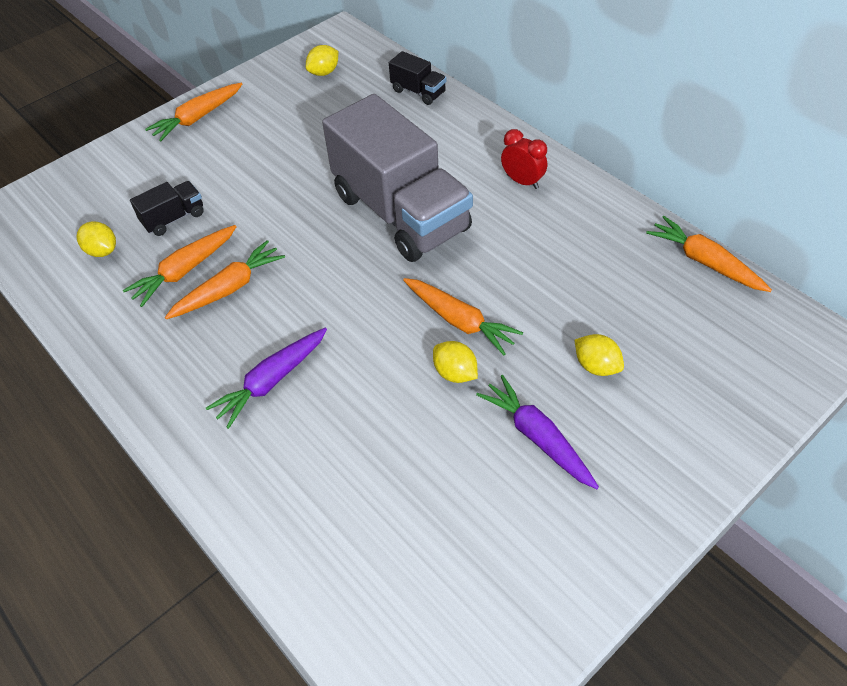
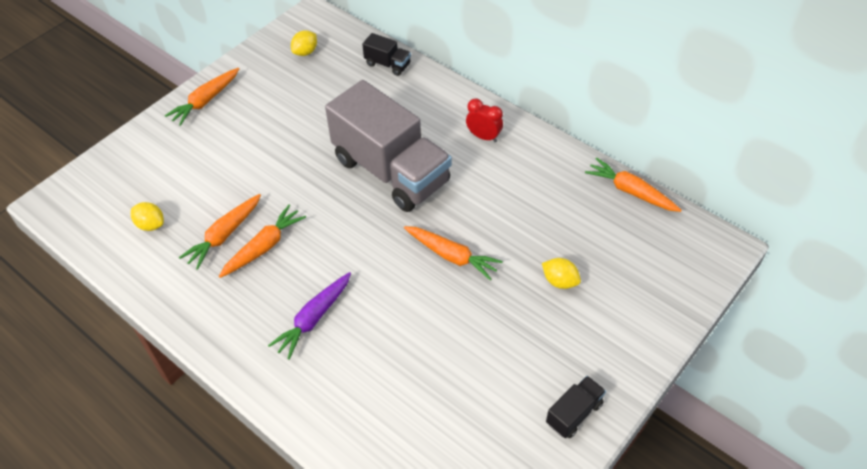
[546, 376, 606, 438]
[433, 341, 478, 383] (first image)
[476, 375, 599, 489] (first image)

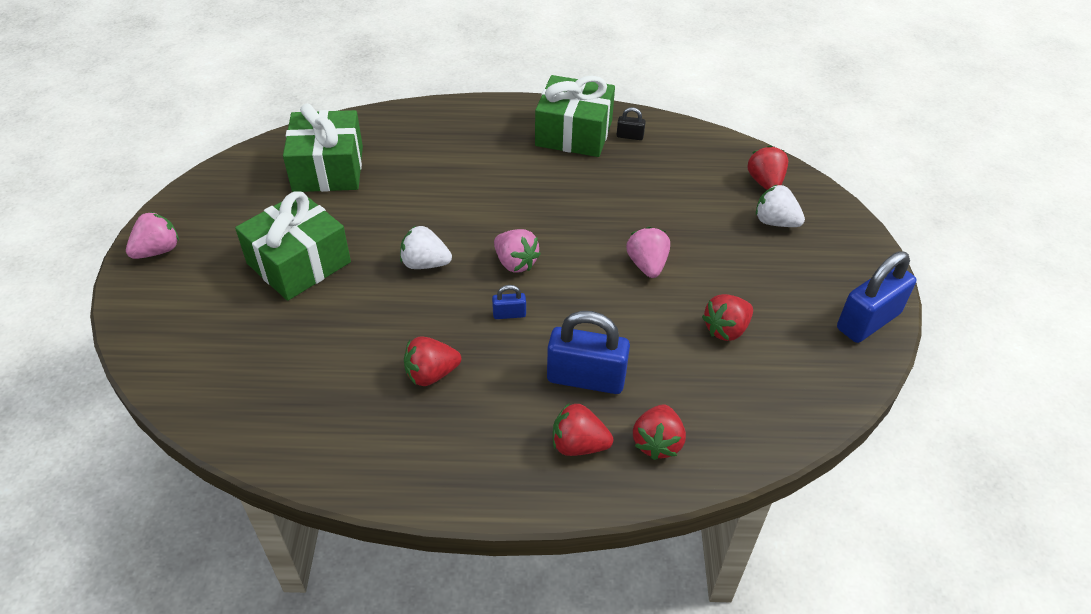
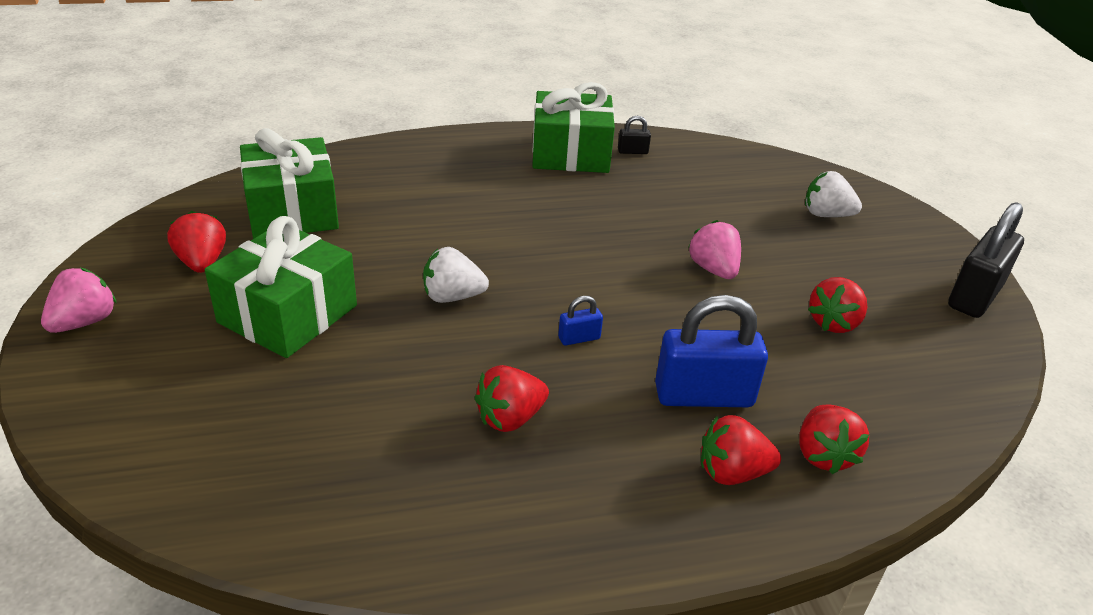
[167, 211, 226, 273]
[494, 229, 540, 273] (first image)
[948, 202, 1024, 318]

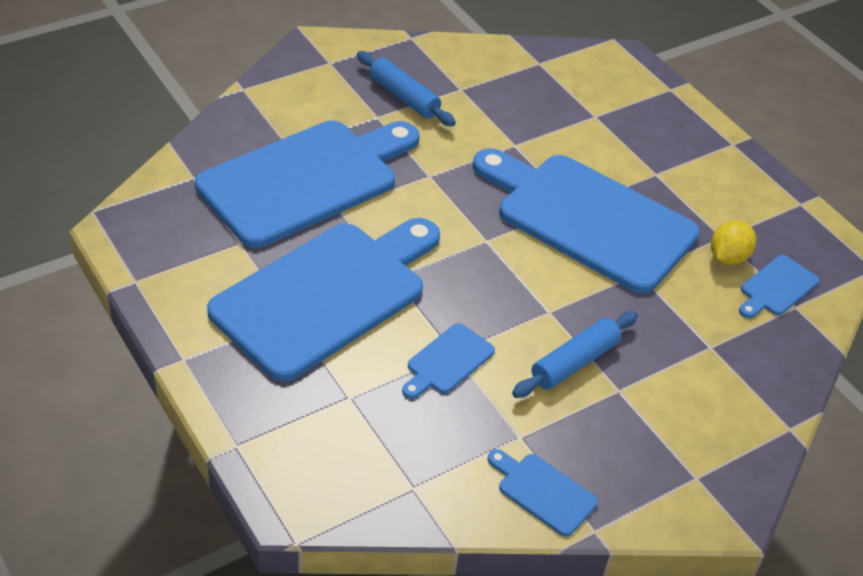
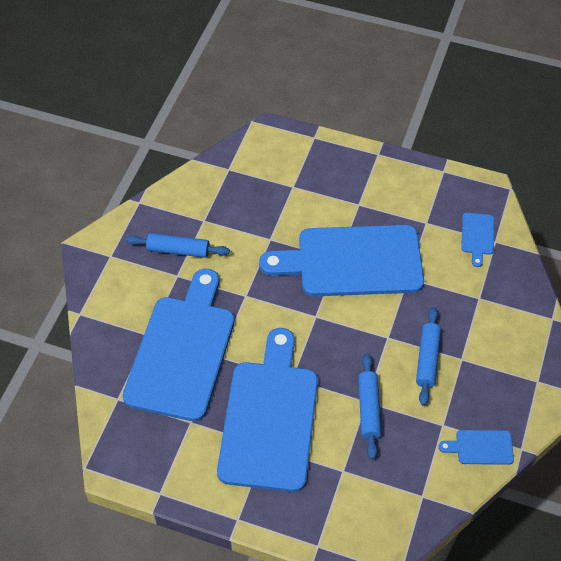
[711, 220, 756, 265] (first image)
[358, 354, 381, 459]

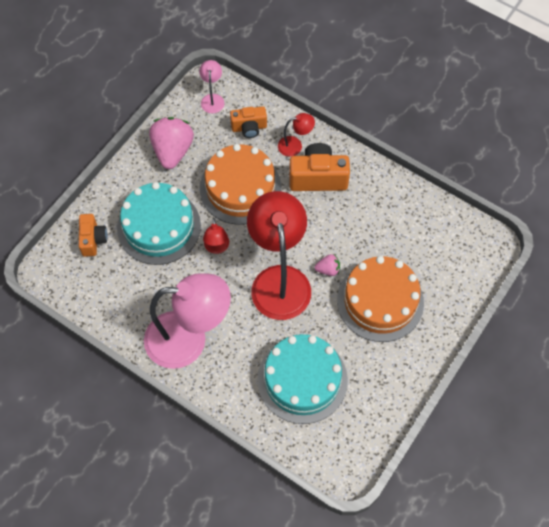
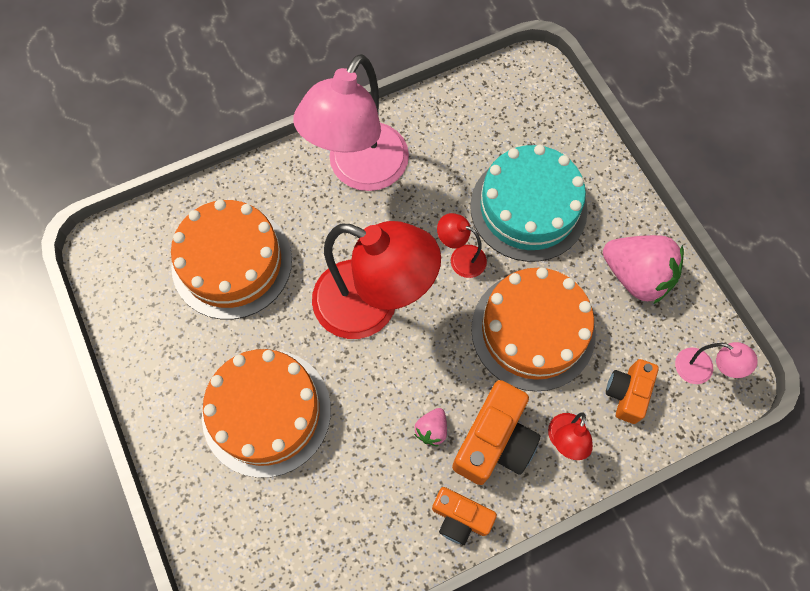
[432, 487, 497, 545]
[414, 408, 447, 446]
[171, 200, 292, 320]

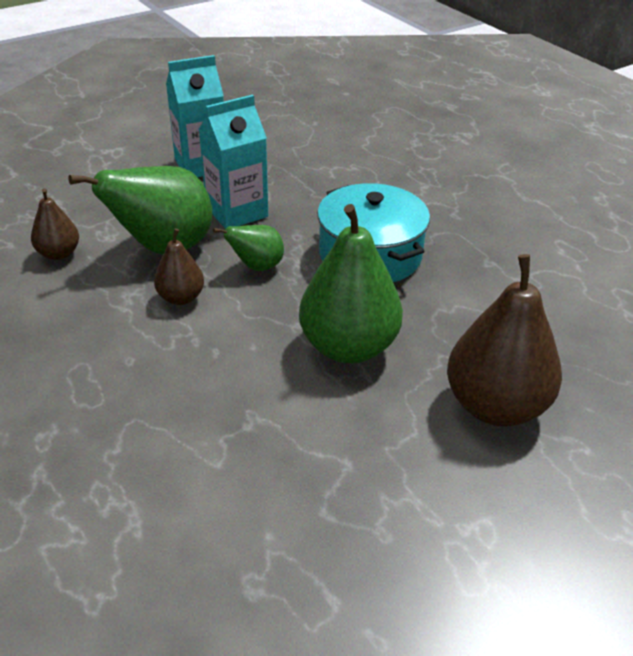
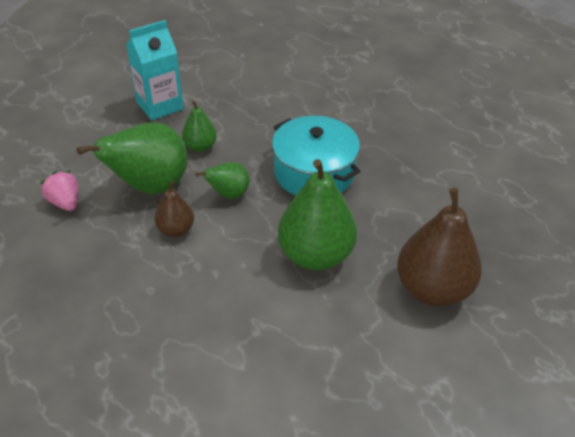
[182, 100, 217, 152]
[40, 171, 78, 211]

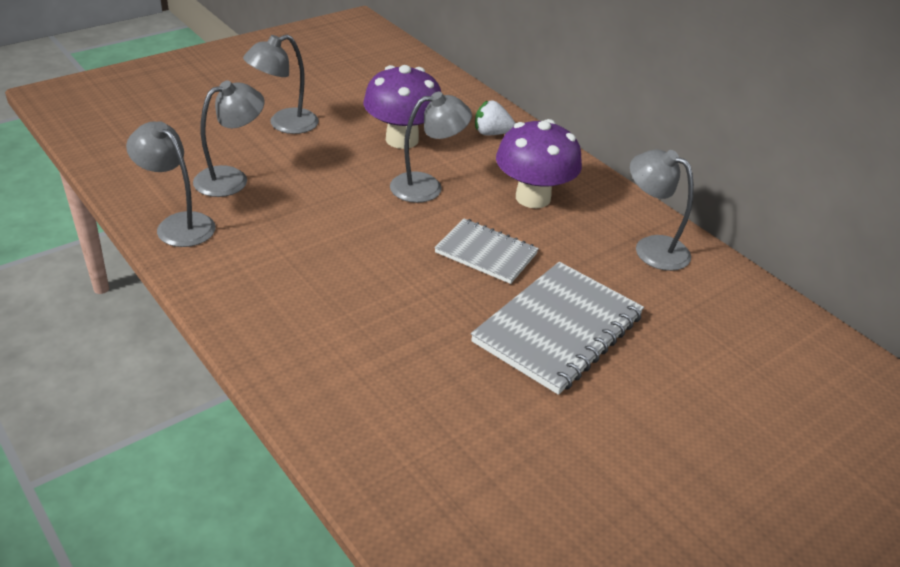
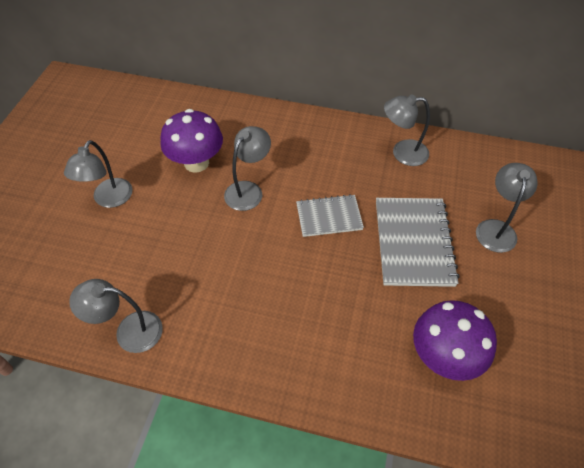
[476, 163, 537, 253]
[475, 101, 515, 135] (first image)
[413, 300, 497, 381]

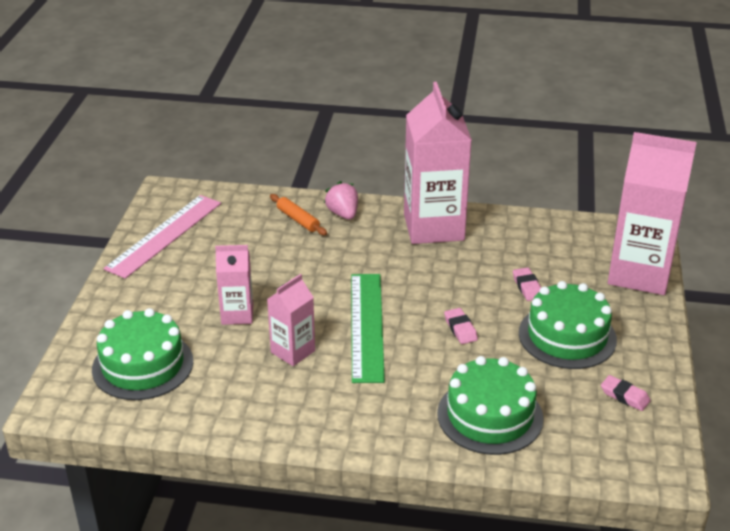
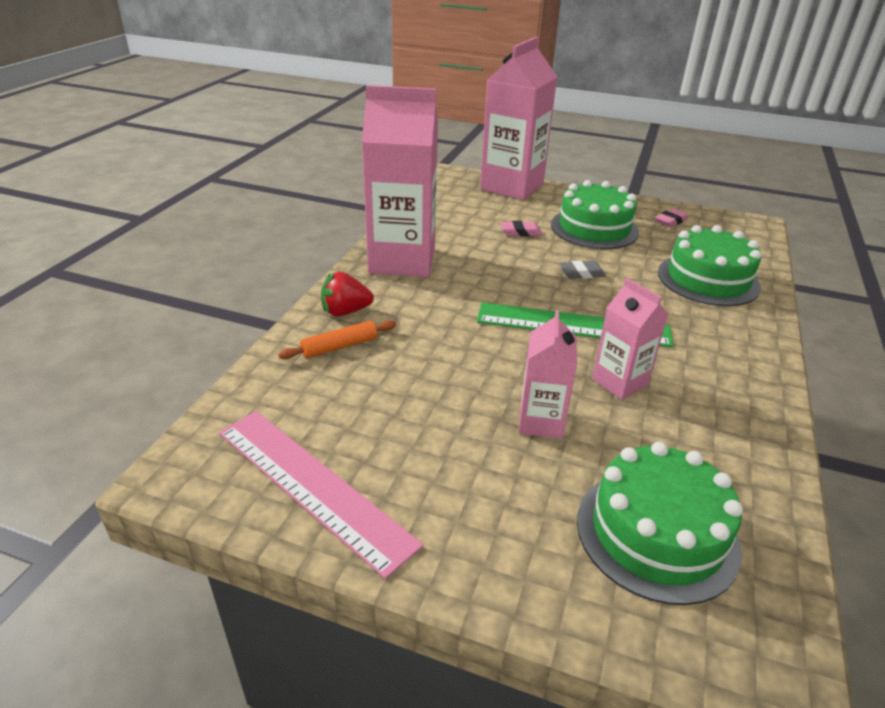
[321, 272, 374, 316]
[559, 260, 606, 279]

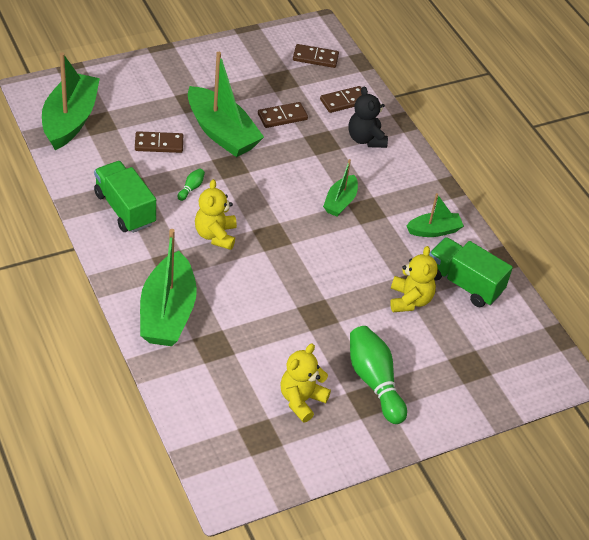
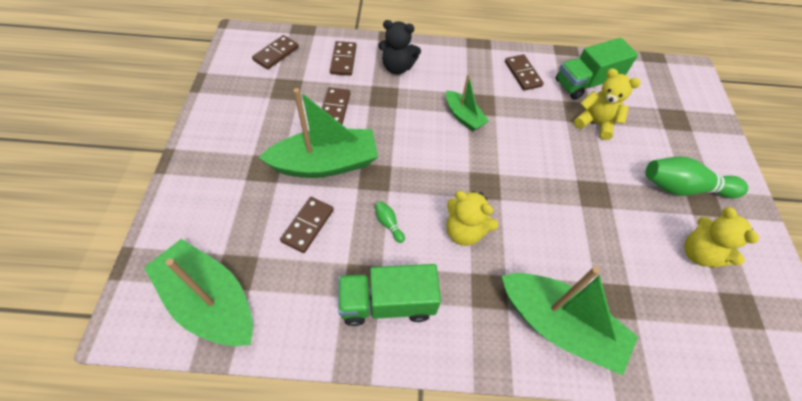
[505, 54, 544, 91]

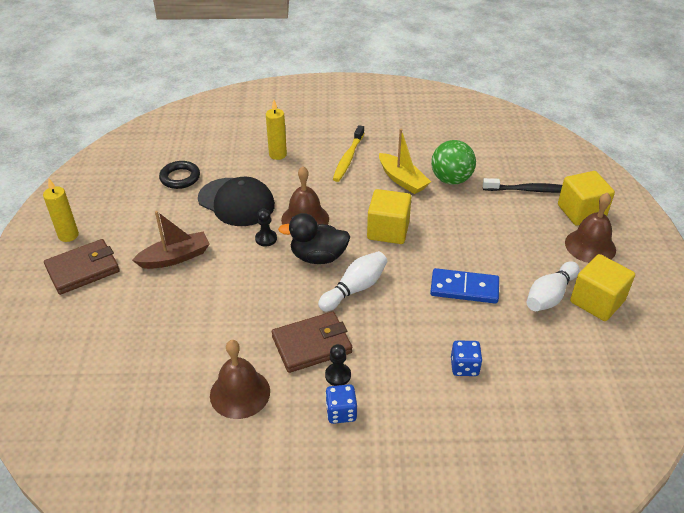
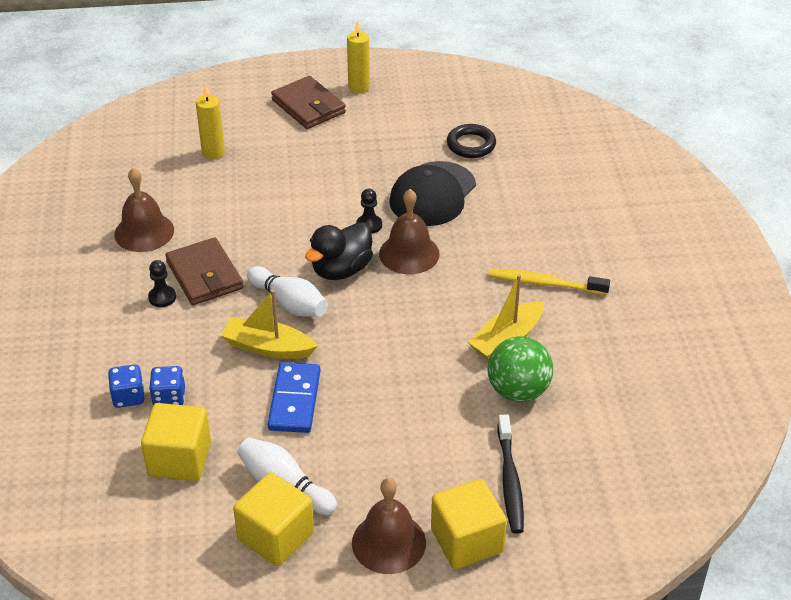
[196, 84, 225, 159]
[141, 403, 211, 481]
[132, 211, 210, 269] (first image)
[305, 222, 373, 280]
[108, 364, 144, 408]
[221, 289, 317, 359]

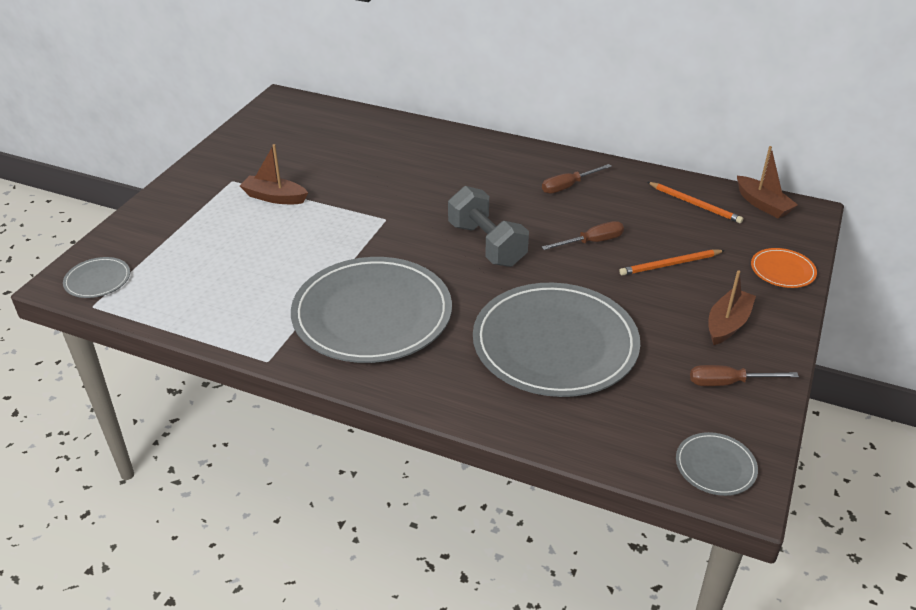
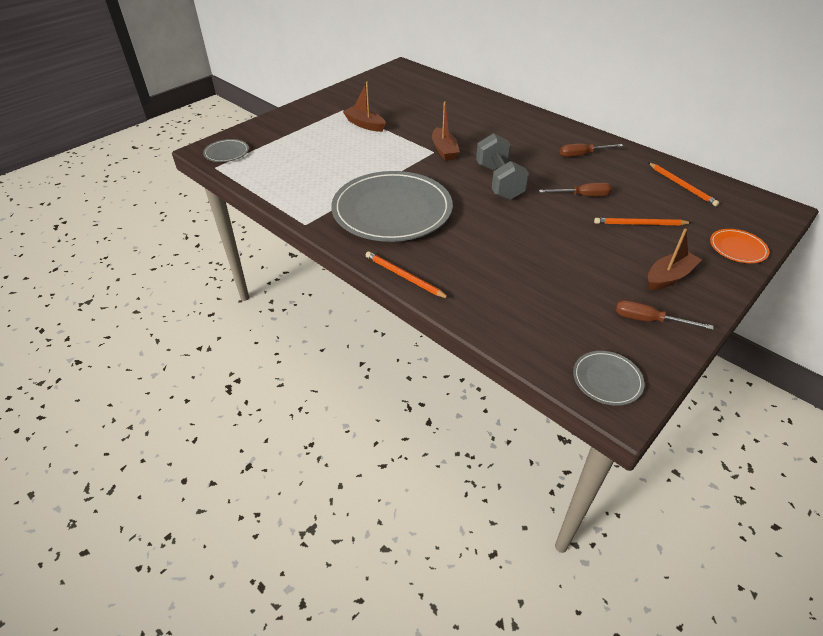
[432, 101, 460, 161]
[473, 283, 640, 397] (first image)
[365, 251, 450, 299]

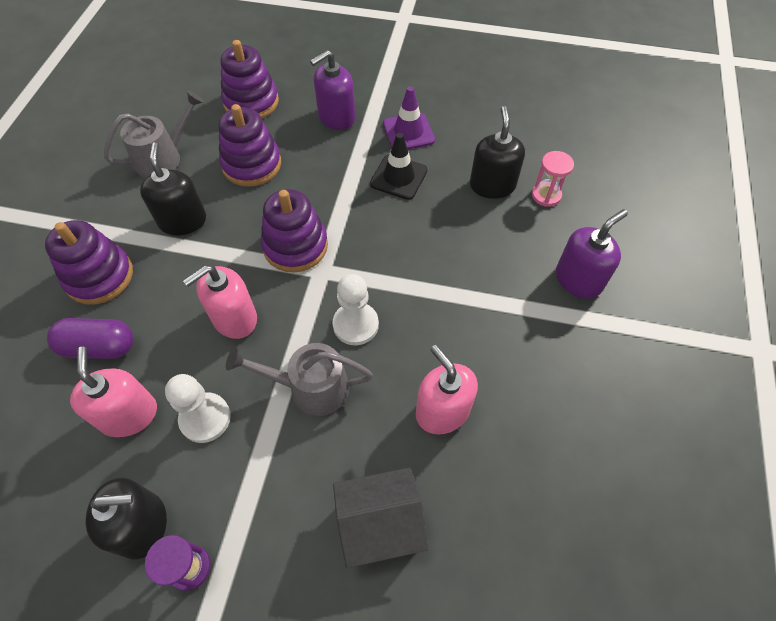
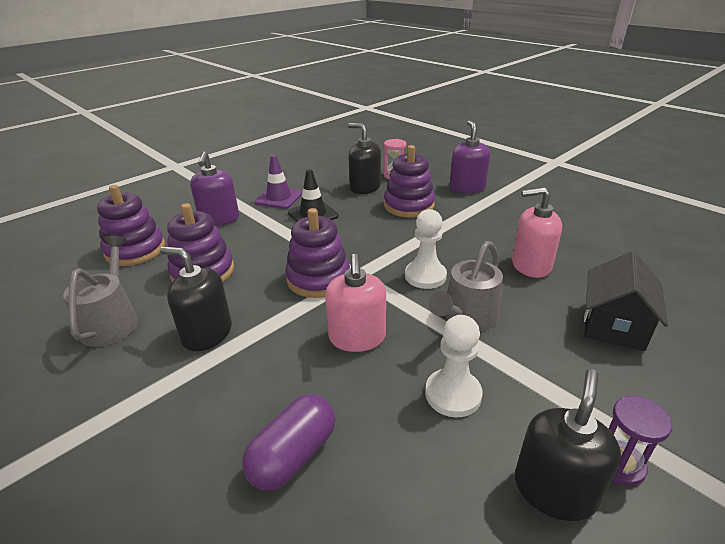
[384, 145, 435, 217]
[70, 347, 157, 437] (first image)

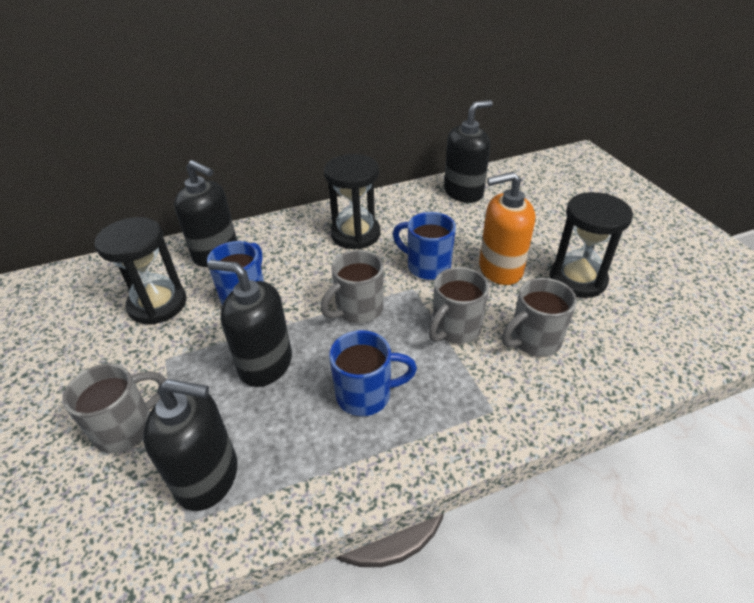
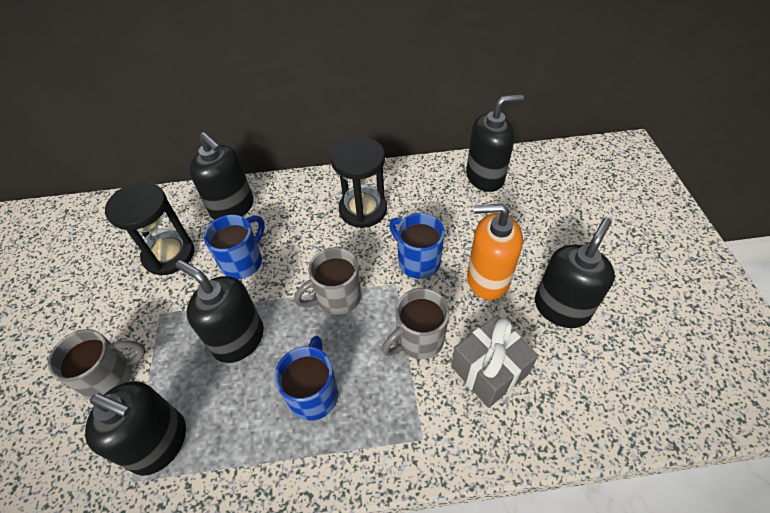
[535, 218, 615, 328]
[451, 315, 538, 408]
[274, 336, 338, 421]

